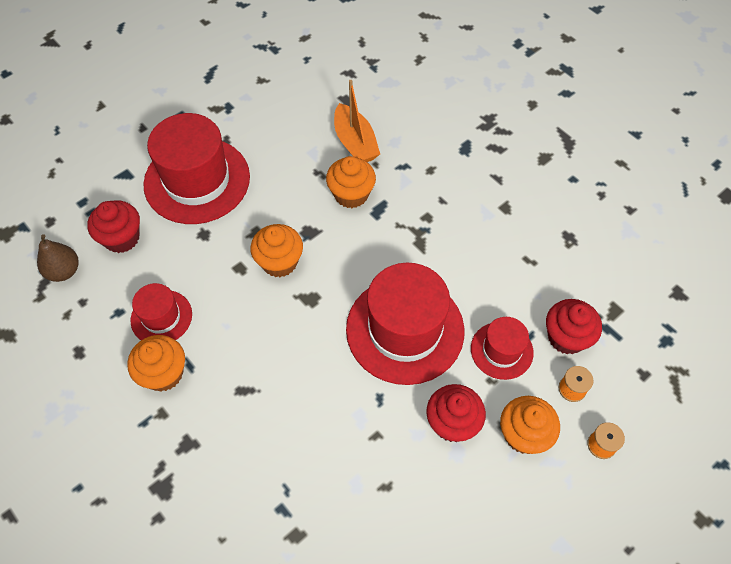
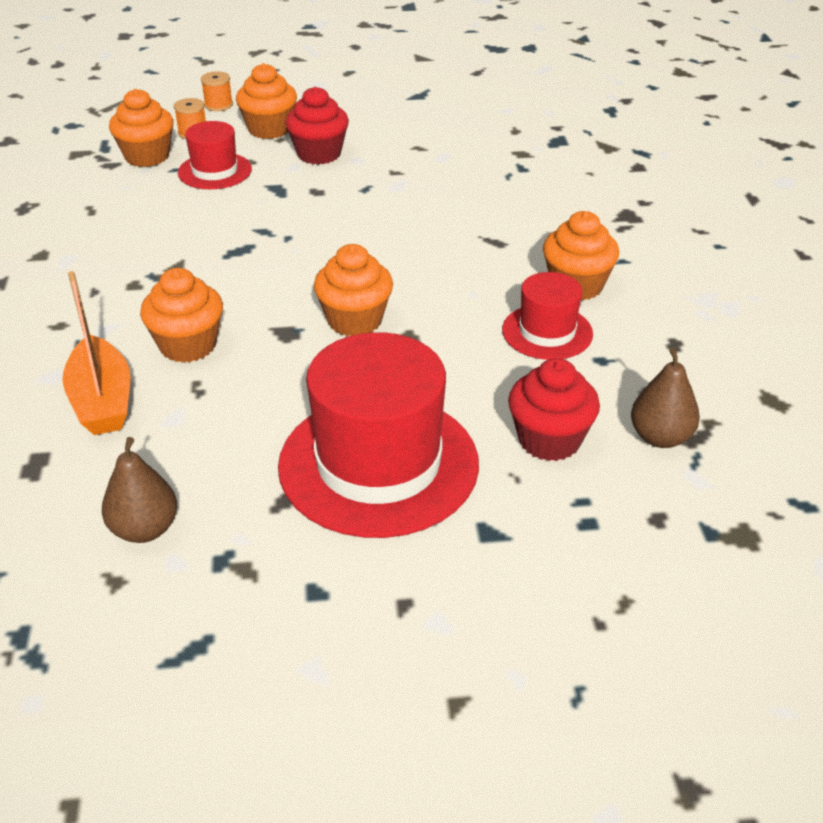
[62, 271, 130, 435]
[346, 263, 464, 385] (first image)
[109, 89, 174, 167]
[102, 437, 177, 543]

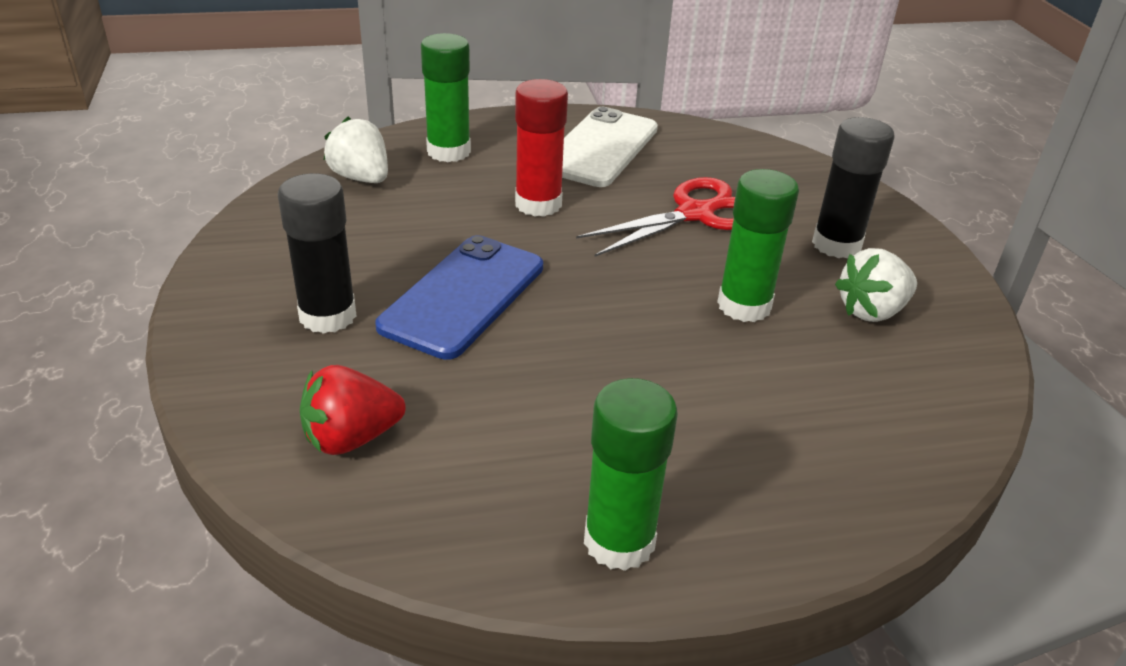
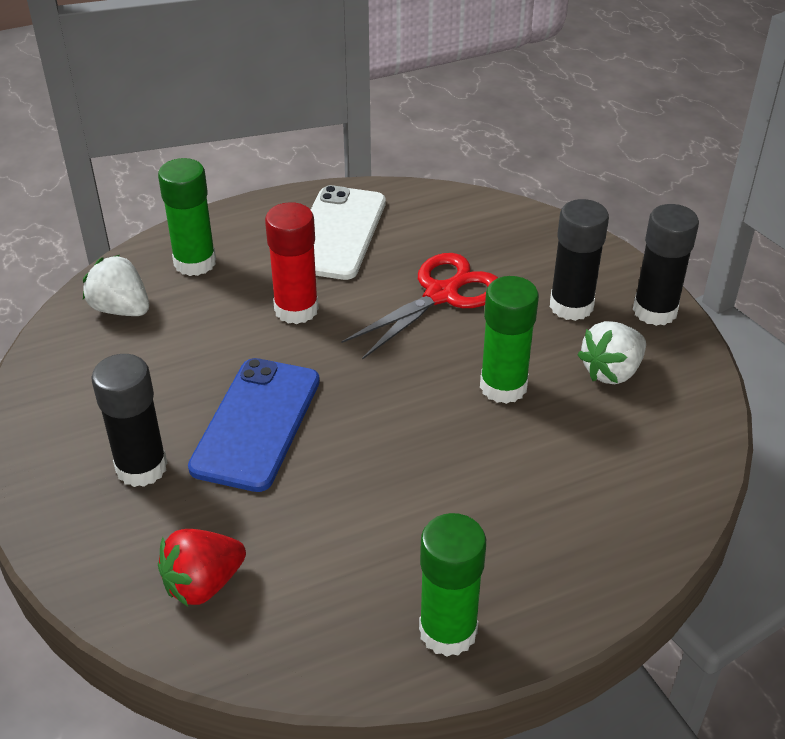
[633, 204, 699, 326]

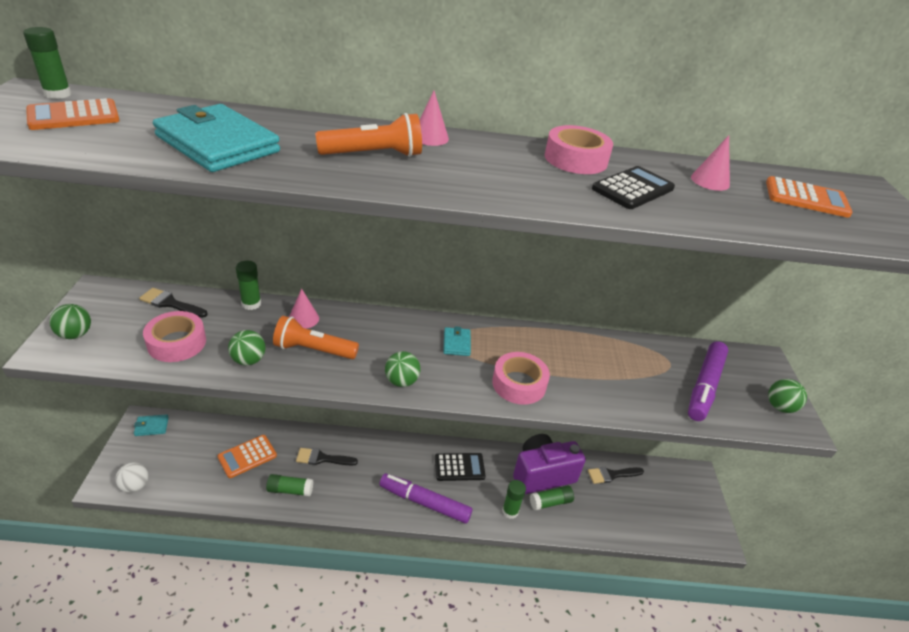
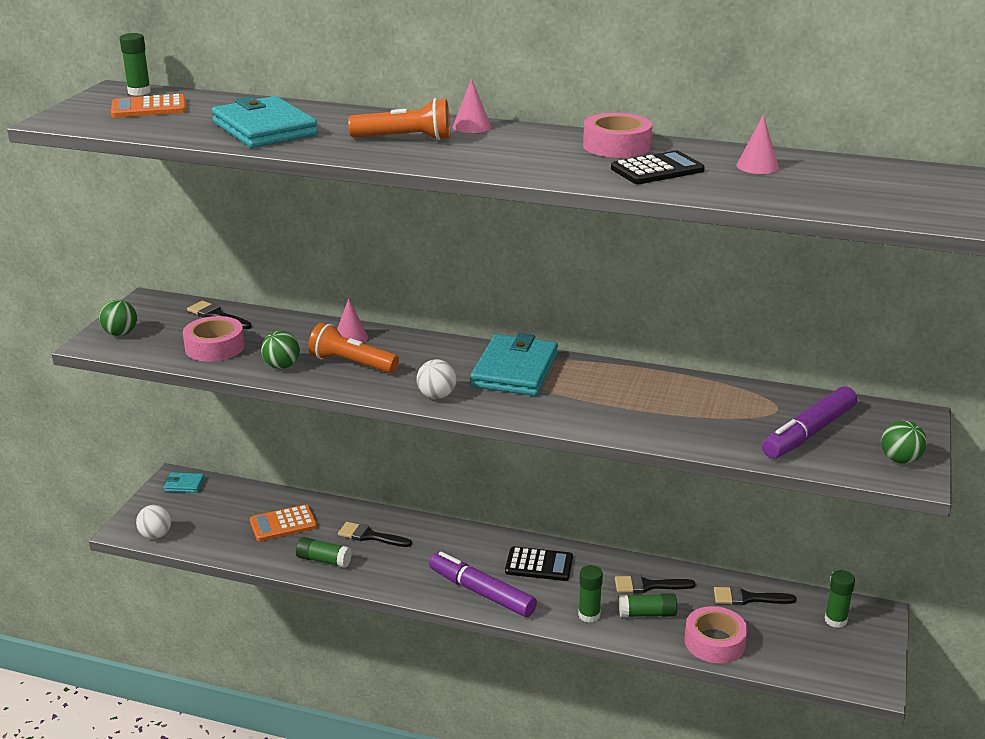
[766, 176, 853, 218] (first image)
[825, 570, 855, 628]
[471, 333, 558, 396]
[417, 359, 456, 399]
[685, 606, 748, 663]
[615, 575, 695, 593]

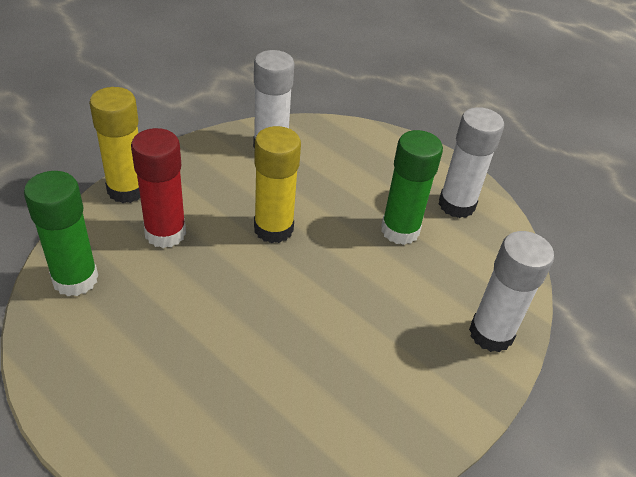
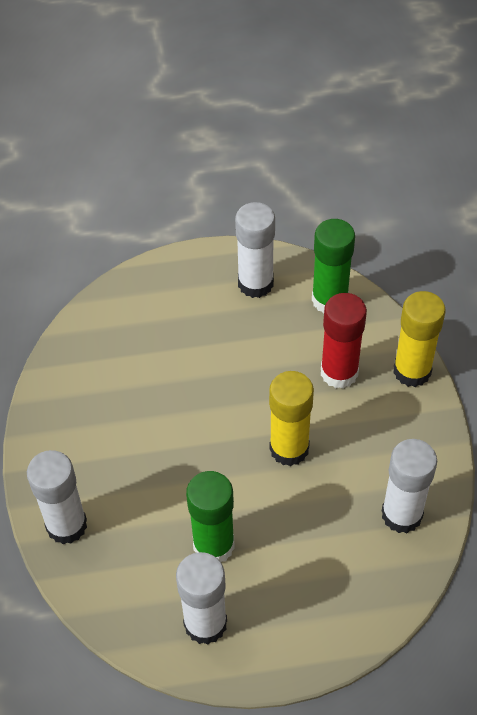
[235, 202, 275, 298]

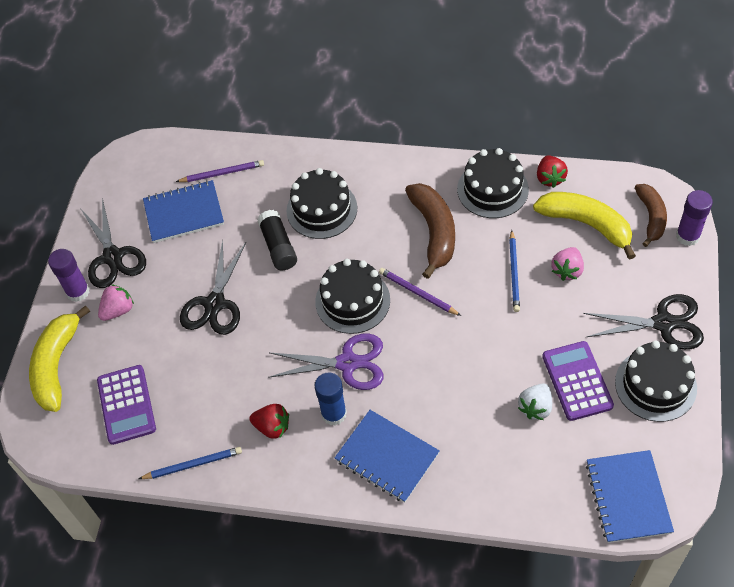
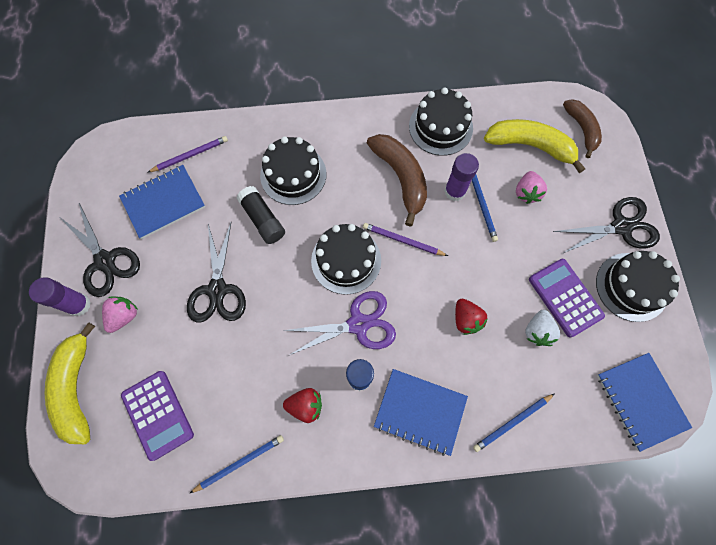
[455, 299, 488, 335]
[444, 153, 479, 201]
[473, 393, 555, 452]

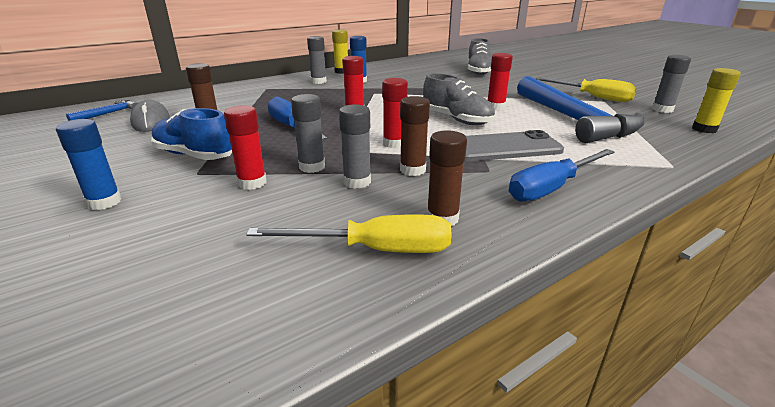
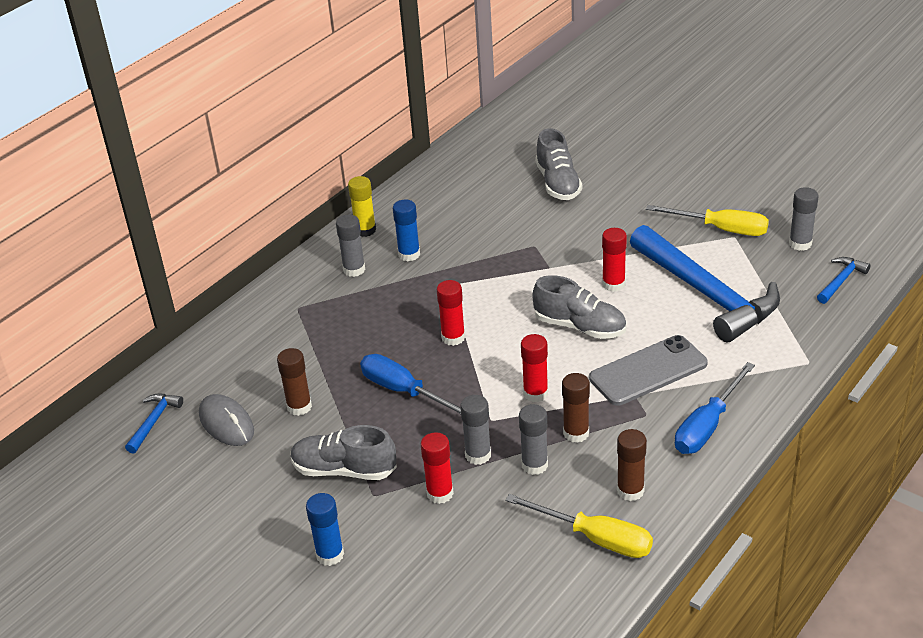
[817, 257, 870, 304]
[291, 425, 397, 480]
[505, 494, 653, 558]

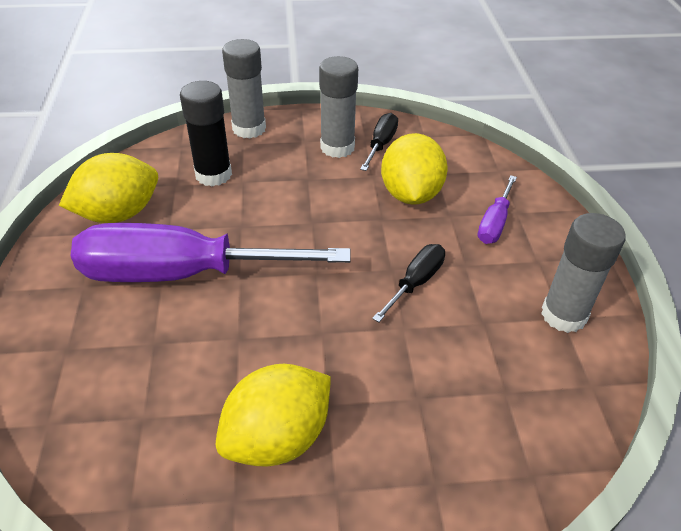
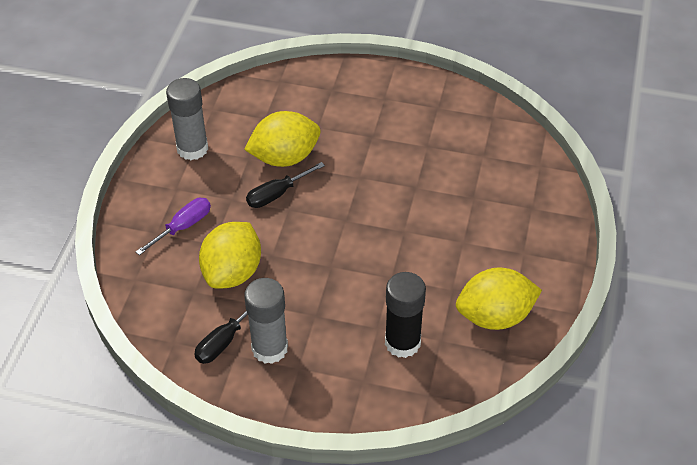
[222, 39, 266, 138] (first image)
[71, 223, 351, 282] (first image)
[244, 111, 321, 167]

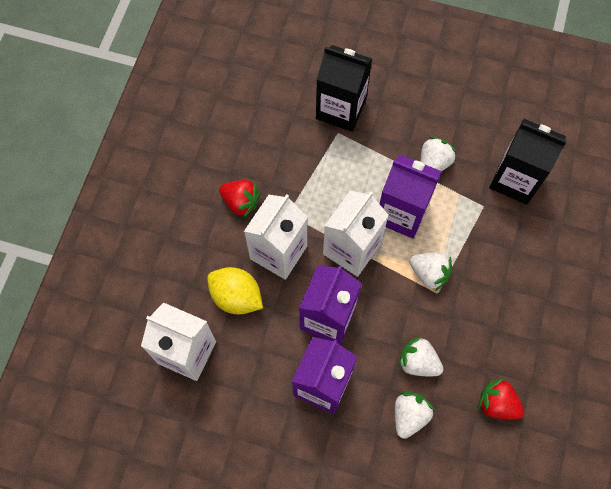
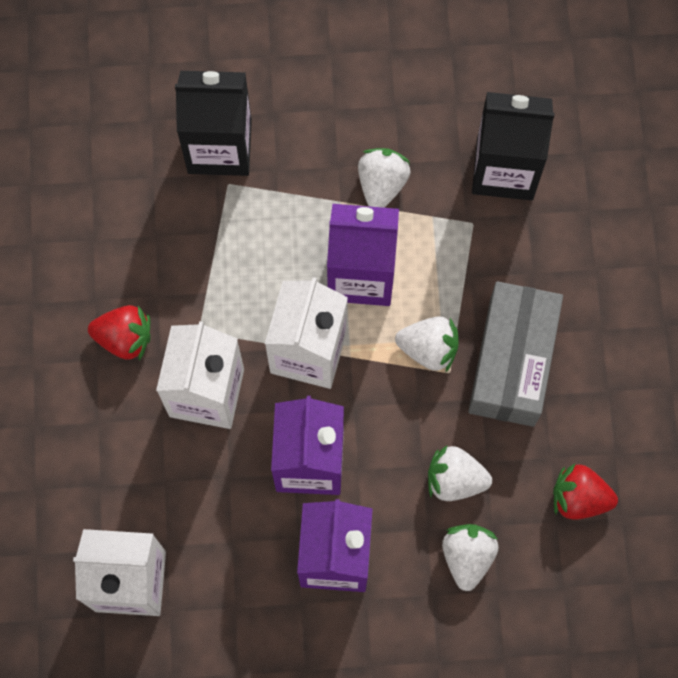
[207, 267, 263, 314] (first image)
[468, 281, 563, 427]

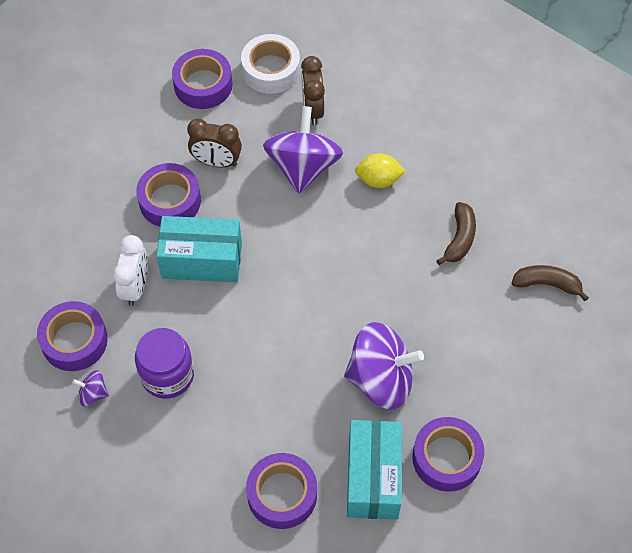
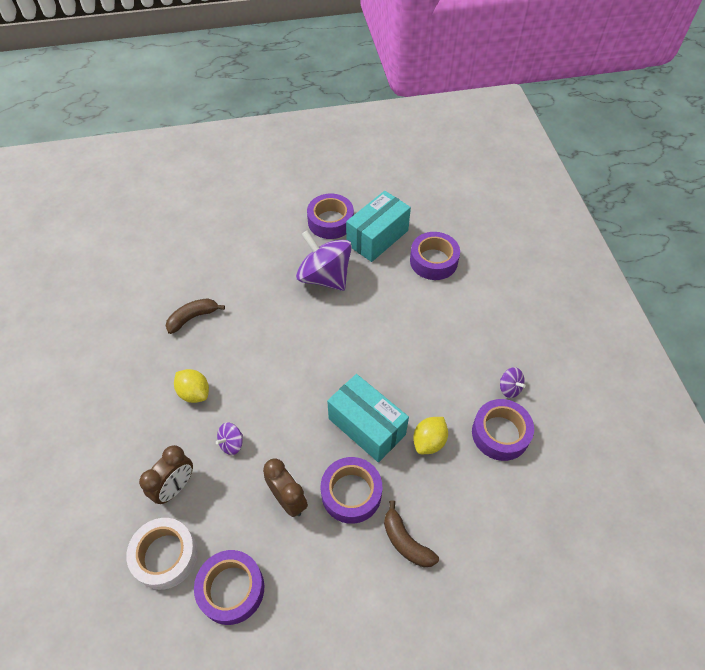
[216, 422, 243, 455]
[413, 417, 448, 454]
[384, 500, 439, 567]
[135, 328, 194, 399] (first image)

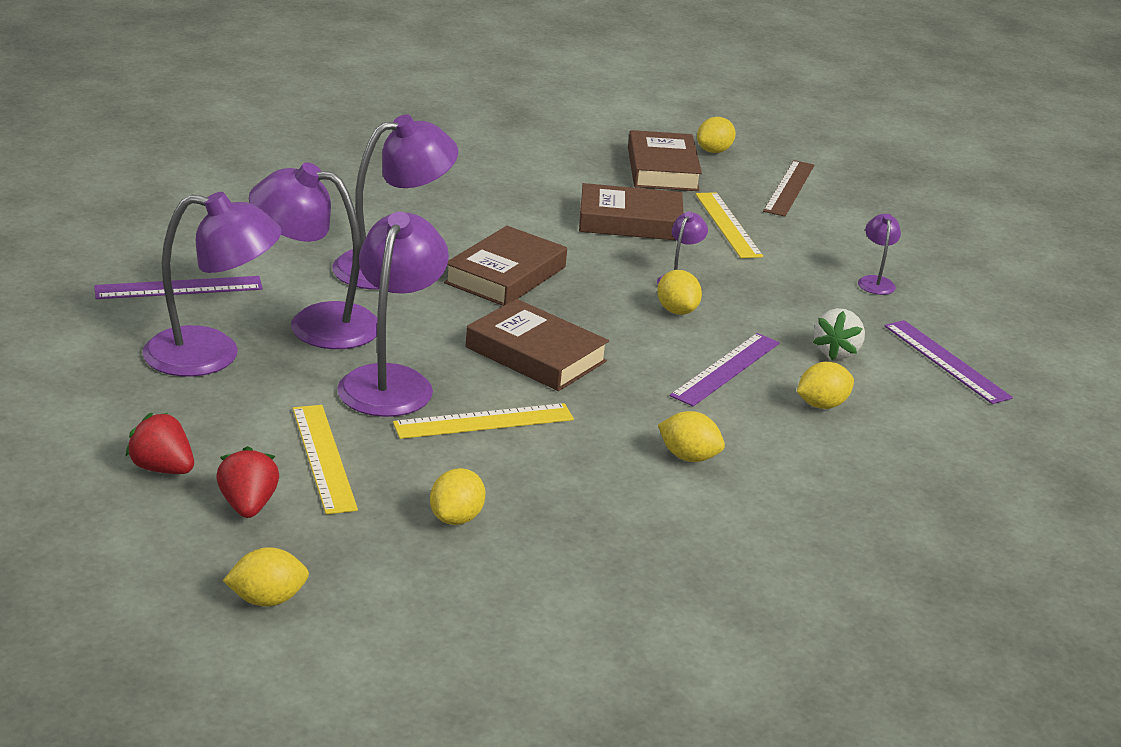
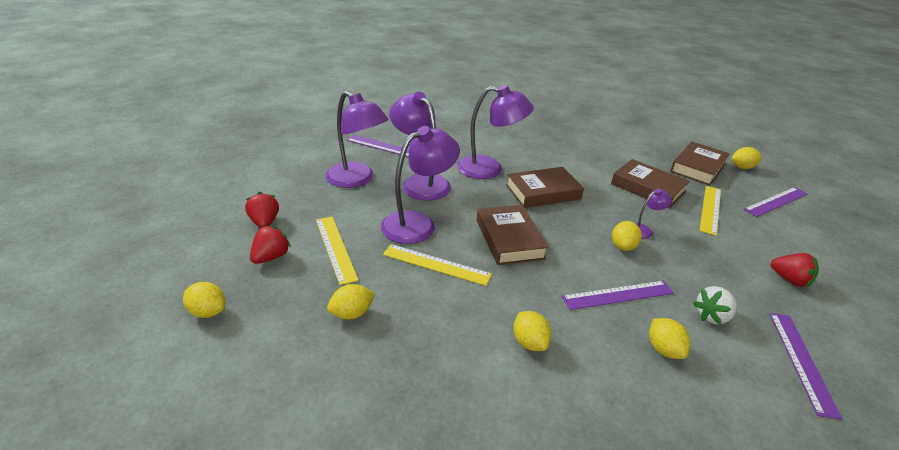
[743, 187, 808, 217]
[771, 253, 819, 287]
[649, 318, 690, 359]
[316, 217, 359, 285]

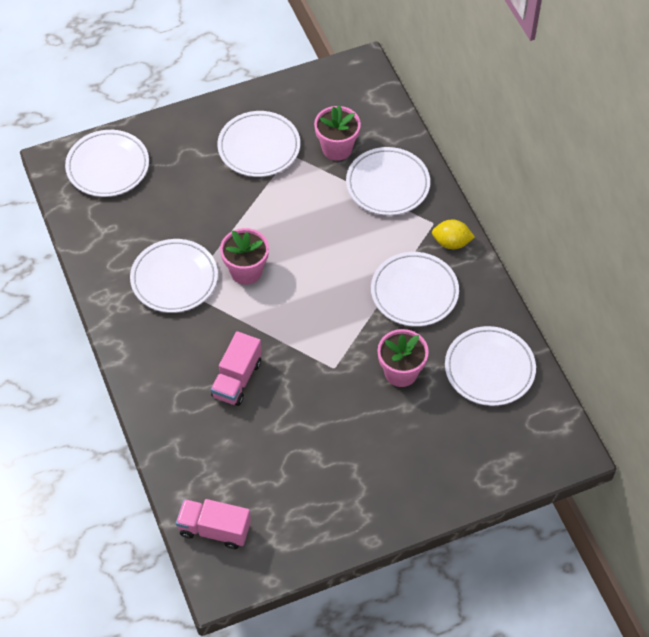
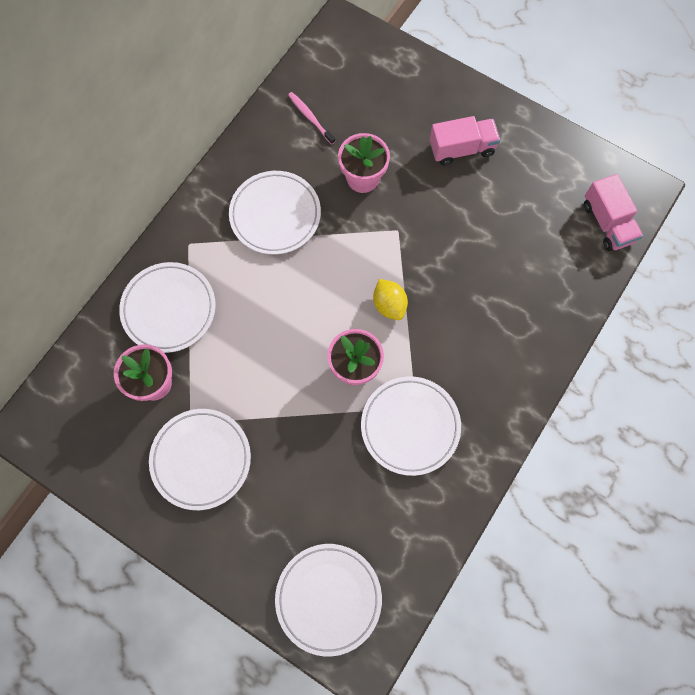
[373, 279, 408, 320]
[288, 92, 336, 145]
[430, 116, 500, 166]

